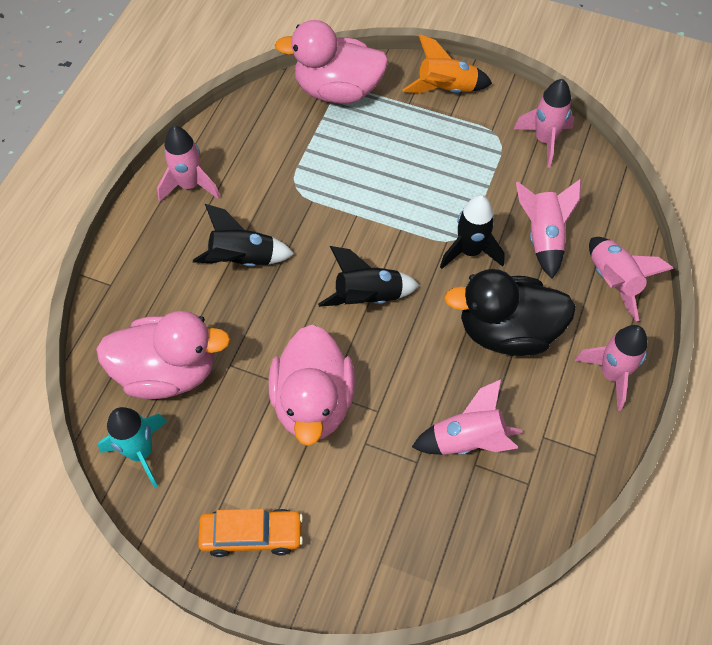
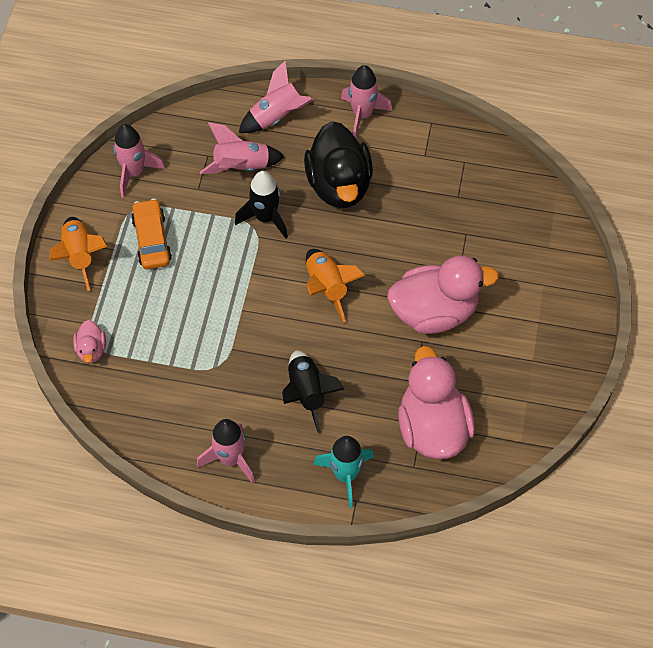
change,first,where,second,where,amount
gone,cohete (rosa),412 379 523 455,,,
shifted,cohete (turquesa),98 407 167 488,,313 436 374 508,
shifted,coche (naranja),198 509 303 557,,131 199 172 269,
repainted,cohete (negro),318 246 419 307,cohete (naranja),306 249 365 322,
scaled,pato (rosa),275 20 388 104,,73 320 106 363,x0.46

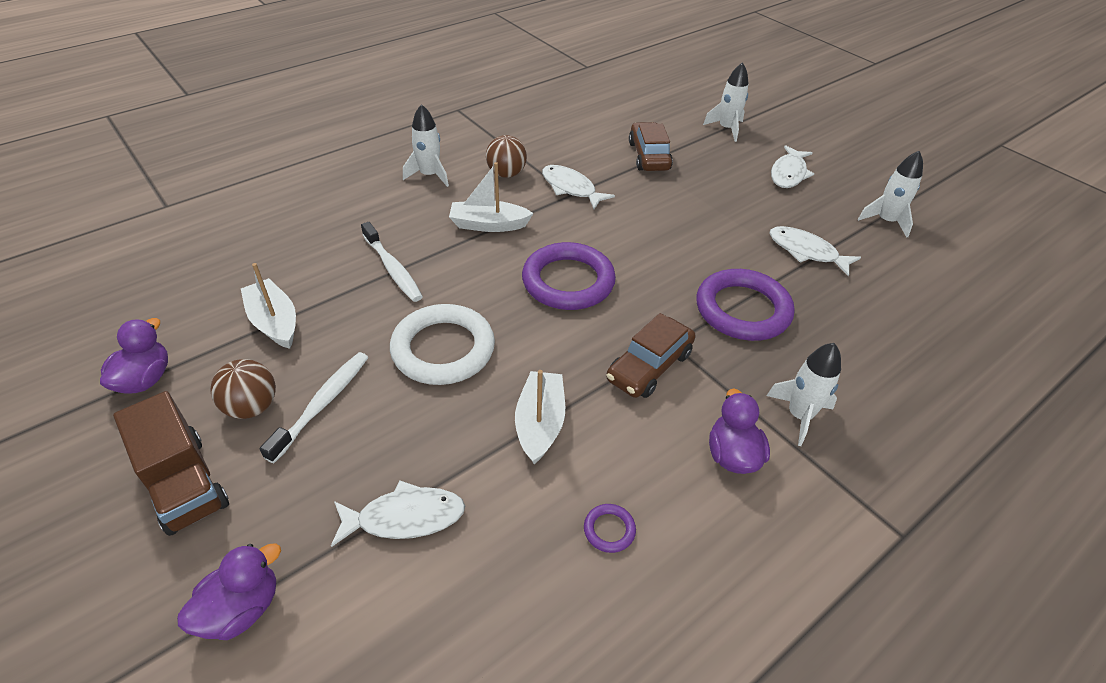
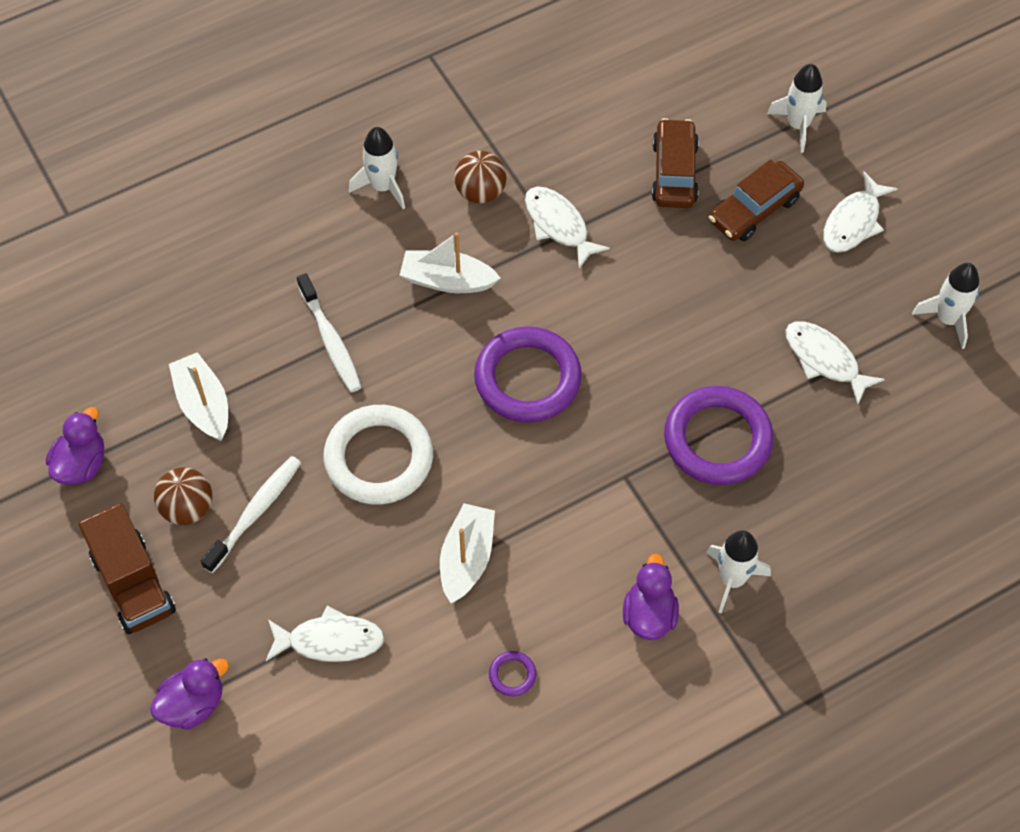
change,first,where,second,where,amount
shifted,coche (marrón),606 313 696 398,,709 160 804 241,

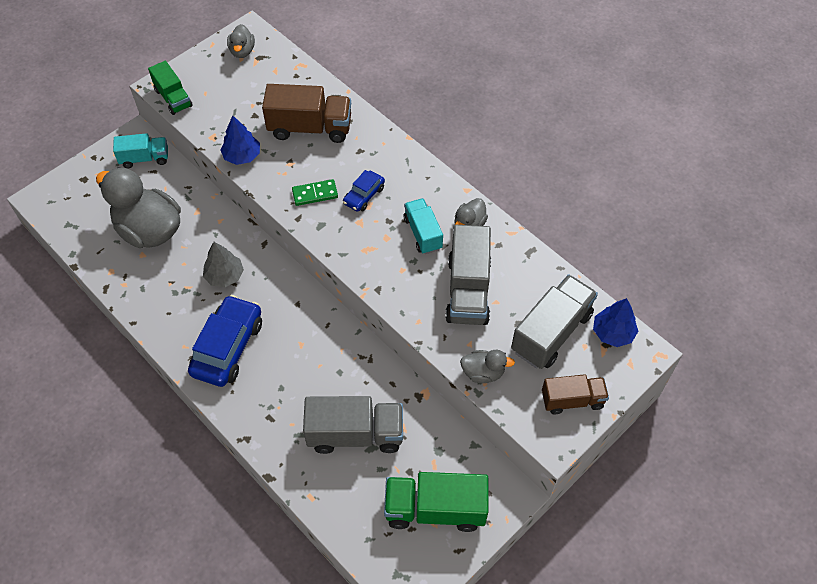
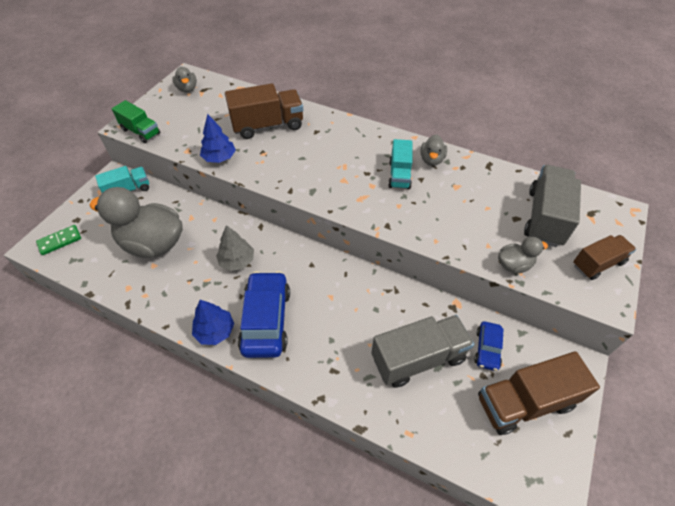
change,first,where,second,where,amount
gone,camión (gris),445 225 491 325,,,
shifted,ficha de dominó (verde),292 179 338 206,,36 225 81 255,
shifted,coche (azul),343 170 385 212,,474 321 504 371,
shifted,árbol (azul),593 298 638 347,,192 300 234 345,
repainted,camión (verde),384 472 488 532,camión (marrón),478 351 600 435,
rotated,camión (turquesa),404 198 443 254,,388 139 412 189,135 degrees counterclockwise

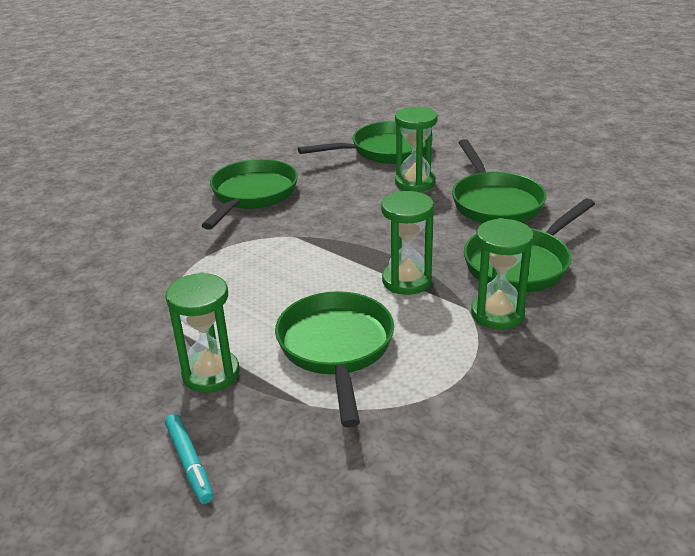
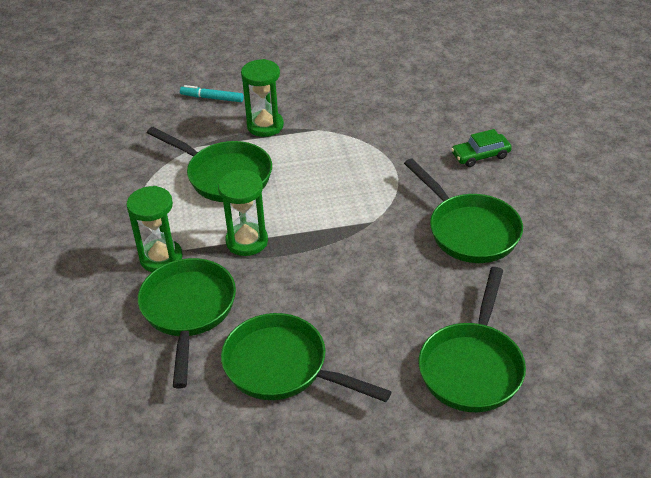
change,first,where,second,where,amount
gone,reloj de arena (verde),395 107 438 192,,,
new,,,coche (verde),451 129 512 167,

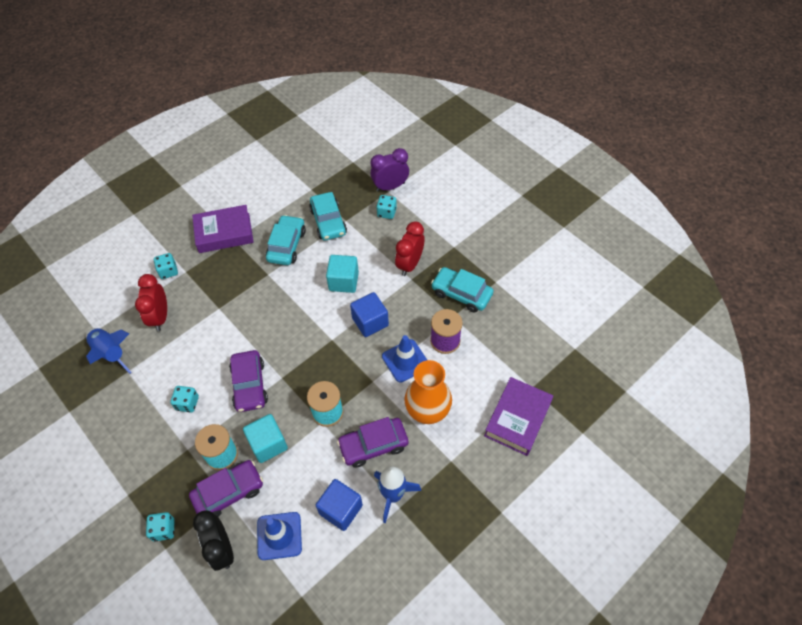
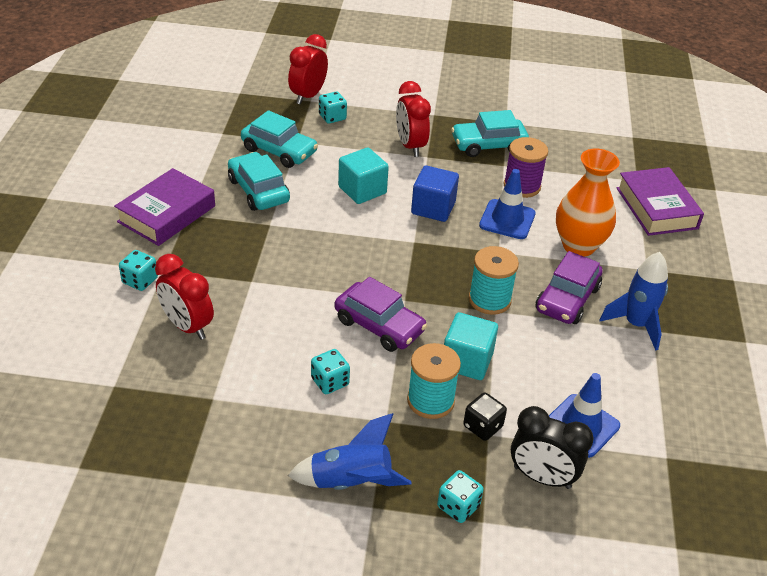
change,first,where,second,where,amount
gone,cubo (azul),316 479 363 531,,,
shifted,cohete (azul),86 328 132 374,,288 413 411 490,
swapped,coche (morado),189 460 263 517,dado (negro),463 392 507 441,
repainted,despertador (morado),370 148 409 192,despertador (rojo),288 34 328 105,

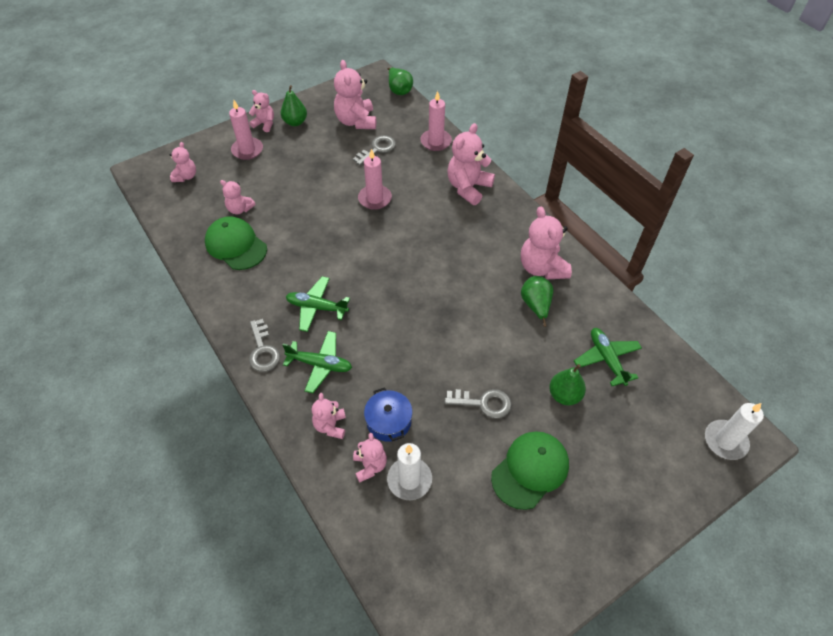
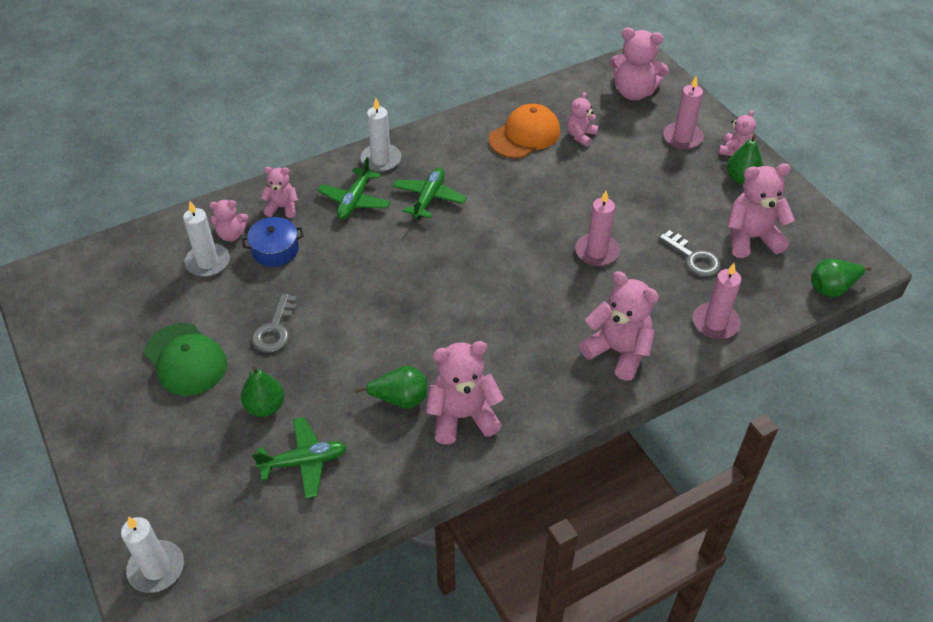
change,first,where,second,where,amount
swapped,llave (gris),249 319 280 372,vela (blanco),361 98 401 172,
repainted,gorra (verde),205 216 267 270,gorra (naranja),489 104 560 159,
scaled,osito (rosa),169 142 196 182,,610 28 669 100,x1.75

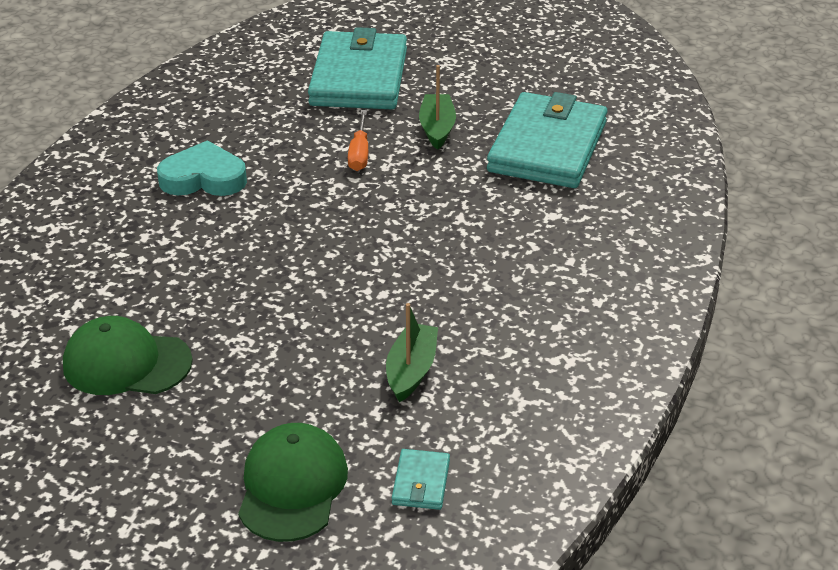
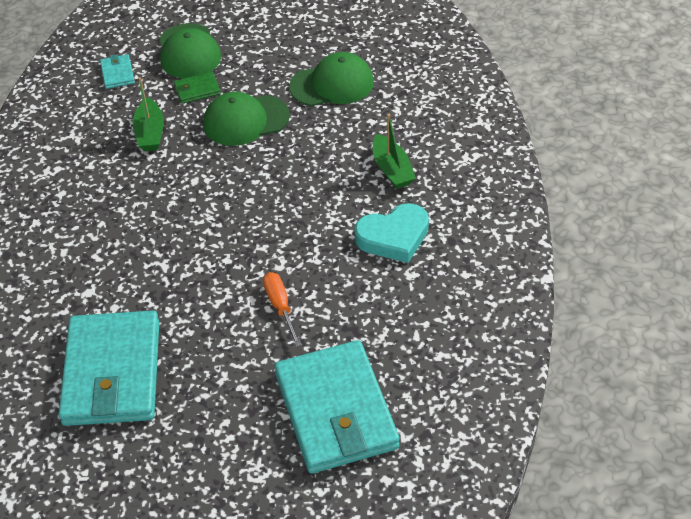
change,first,where,second,where,amount
new,,,cartera (verde),174 72 221 104,
new,,,gorra (verde),203 92 290 146,
shifted,barco (verde),419 65 456 150,,373 114 416 189,

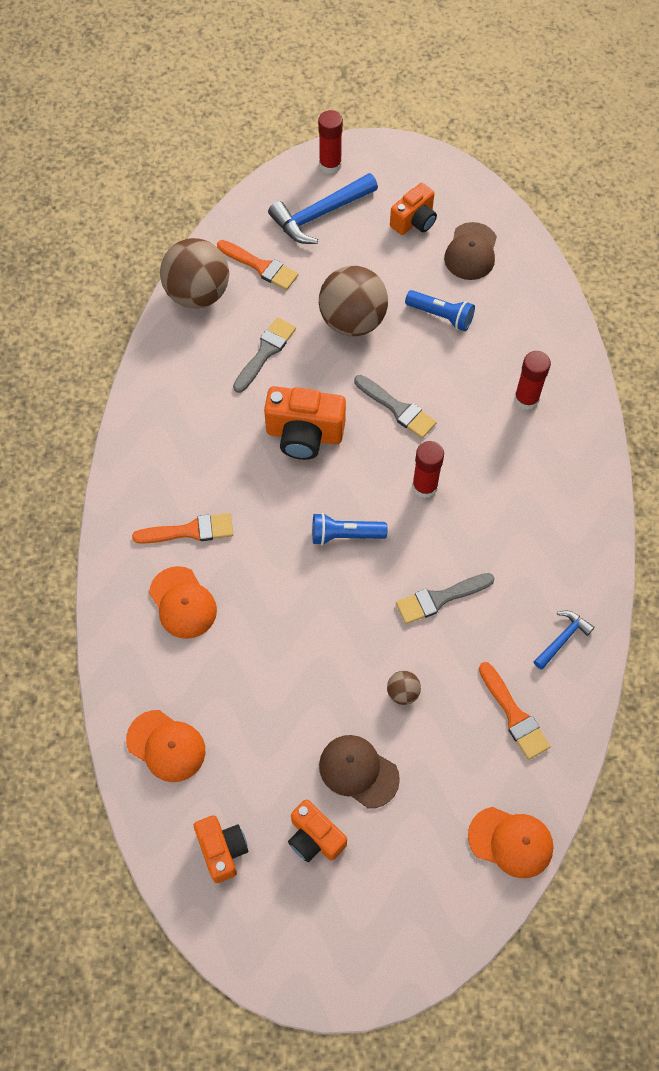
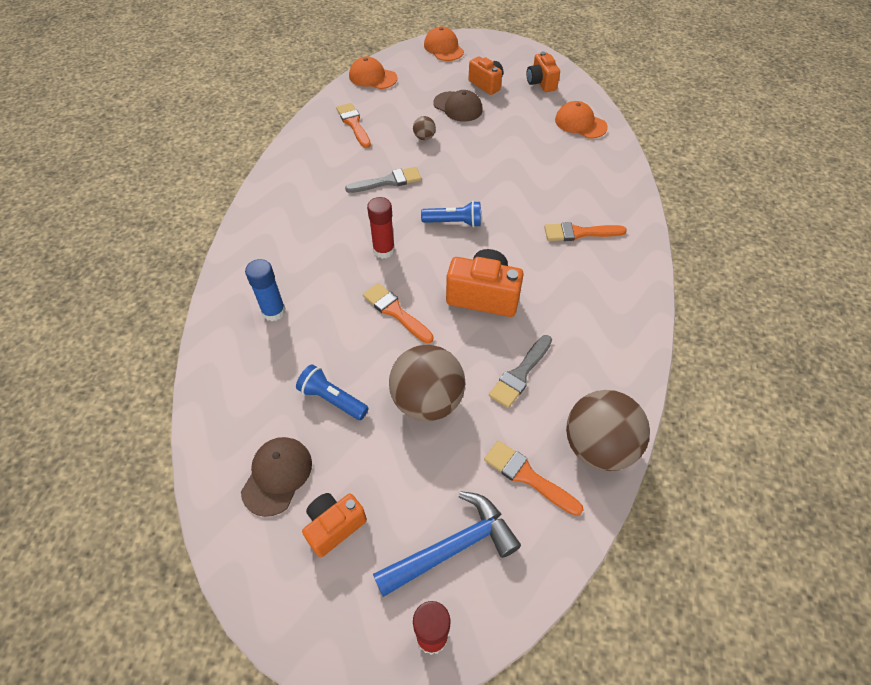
change,first,where,second,where,amount
gone,martillo (azul),534 611 595 670,,,
shifted,gorra (naranja),149 566 217 639,,424 27 464 61,
repainted,pincel (gris),354 375 437 438,pincel (naranja),363 283 433 343,
repainted,barra de pegamento (rojo),514 351 551 410,barra de pegamento (azul),245 259 286 321,

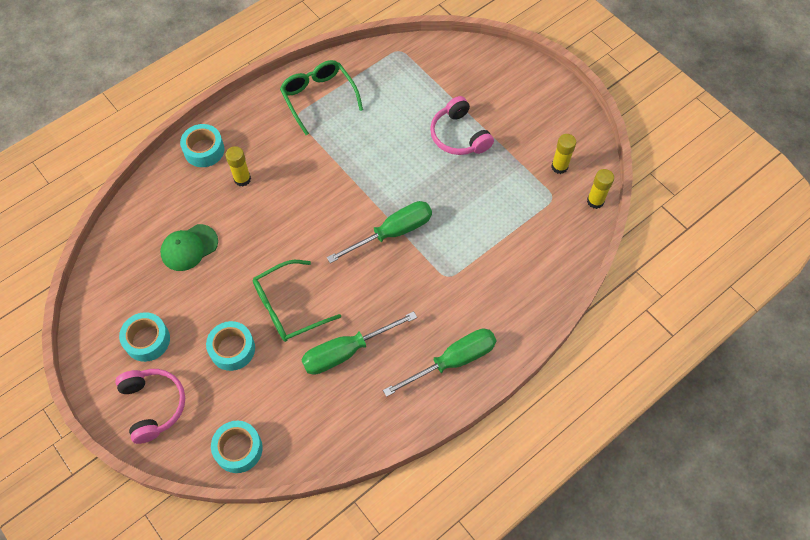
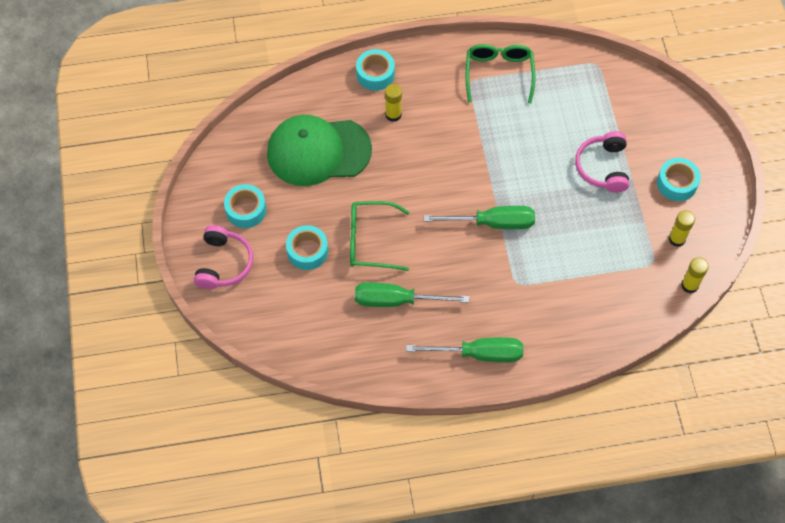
change,first,where,second,where,amount
shifted,cinta adhesiva (turquesa),211 421 263 473,,657 158 701 201,
scaled,gorra (verde),160 224 218 271,,267 115 372 186,x1.91

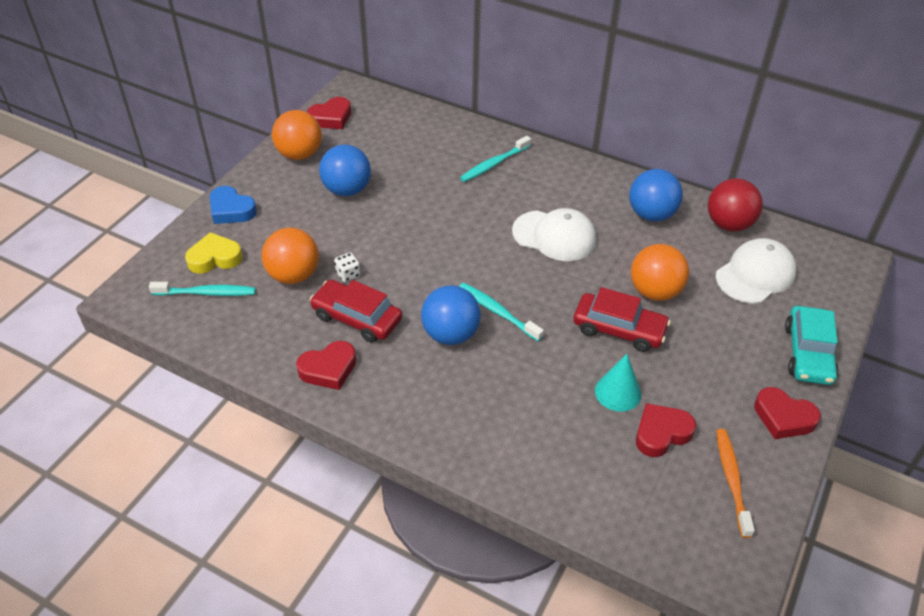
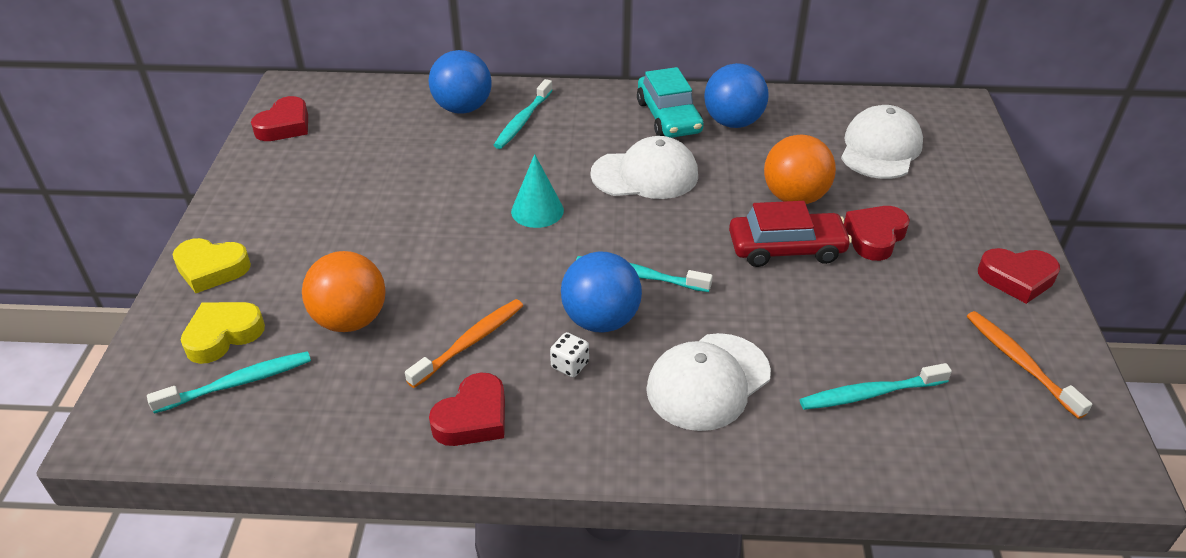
change,first,where,second,where,amount
gone,pelota (naranja),272 110 322 160,,,
gone,pelota (rojo),708 178 763 232,,,
new,,,gorra (blanco),646 333 771 431,
new,,,cepillo de dientes (turquesa),800 363 952 410,
shifted,pelota (azul),319 144 371 196,,429 50 492 114,
shifted,dado (blanco),334 252 360 282,,550 332 589 377,
shifted,cono (turquesa),595 354 641 411,,511 154 564 228,
shifted,corazón (rojo),636 403 696 457,,844 206 910 261,
shifted,coche (turquesa),785 306 839 385,,637 67 704 138,
swapped,coche (rojo),310 280 402 343,cepillo de dientes (naranja),405 299 523 388,
repainted,corazón (azul),210 186 257 224,corazón (amarillo),173 238 251 293,

